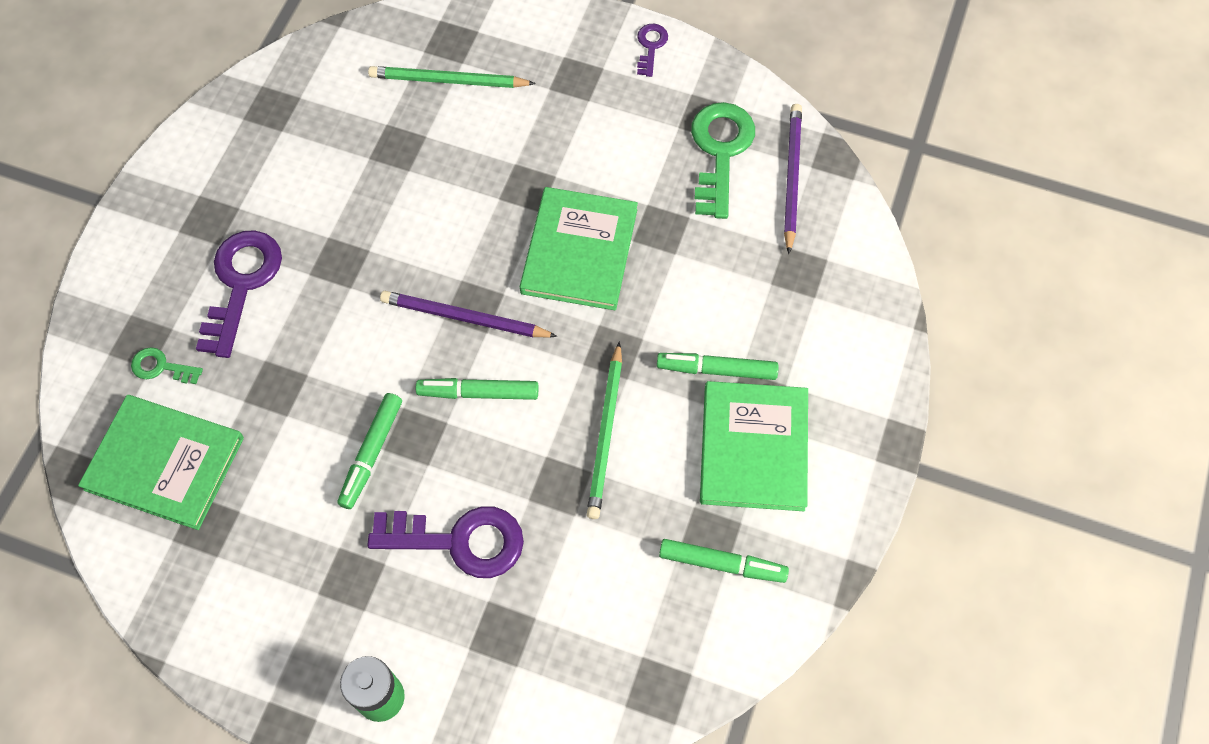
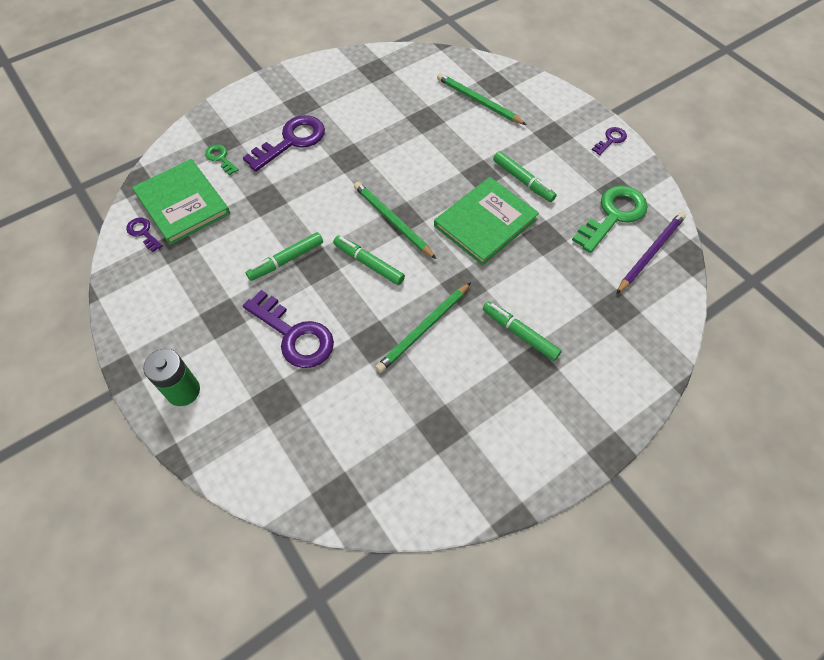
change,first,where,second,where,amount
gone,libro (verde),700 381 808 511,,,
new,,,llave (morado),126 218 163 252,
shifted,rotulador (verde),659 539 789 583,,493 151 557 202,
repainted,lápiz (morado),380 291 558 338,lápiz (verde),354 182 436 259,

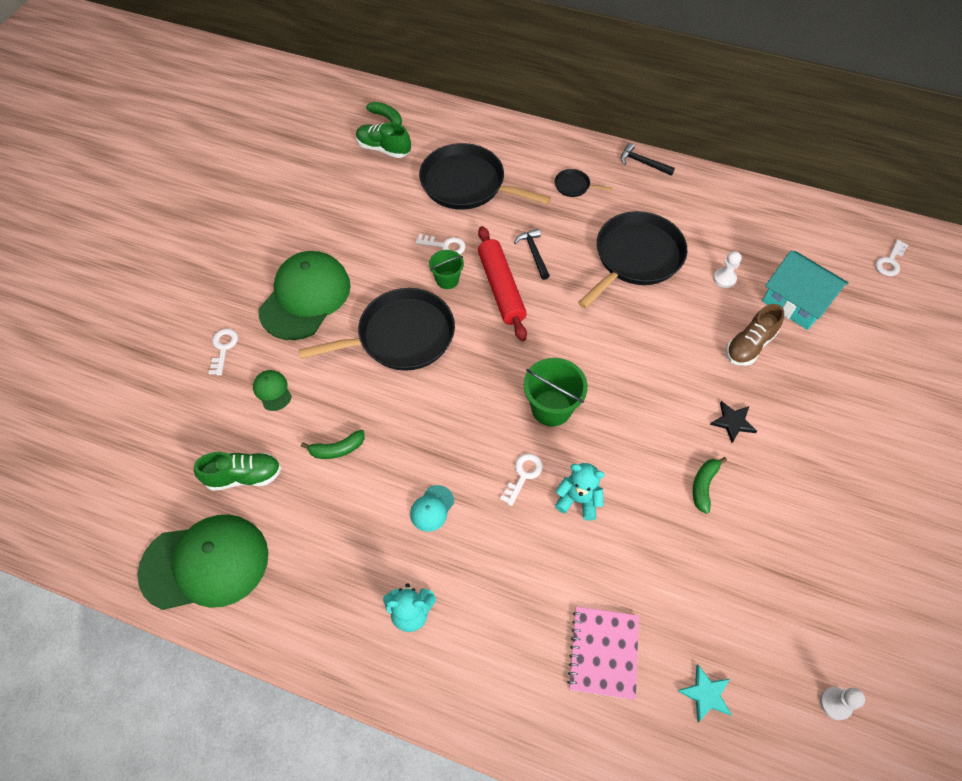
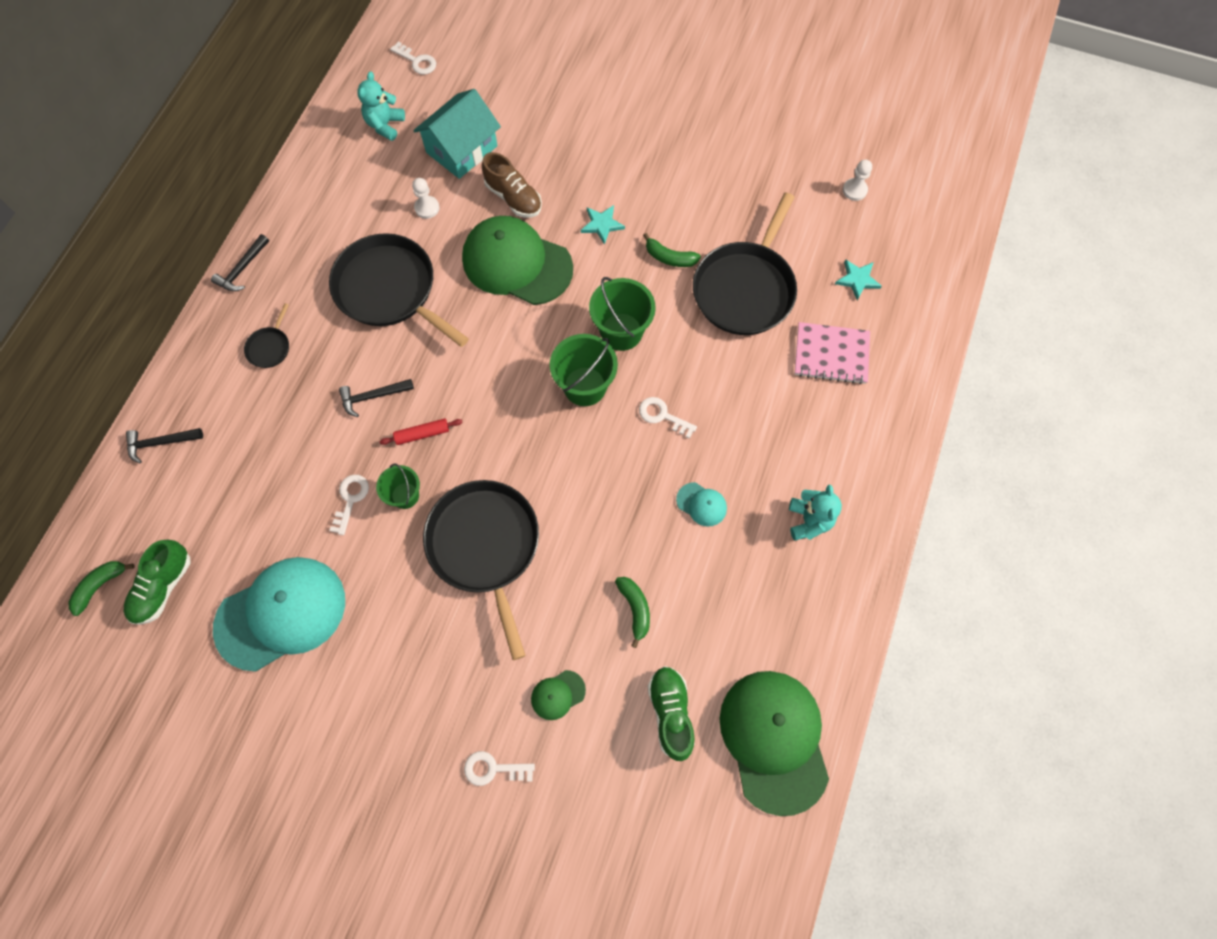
change,first,where,second,where,amount
new,,,martillo (negro),126 428 203 464,
new,,,gorra (turquesa),213 557 345 672,
new,,,balde (verde),589 277 656 351,
shifted,gorra (verde),258 251 351 340,,462 216 573 305,
shifted,sartén (negro),419 143 551 210,,693 192 797 335,
shifted,osito (turquesa),555 463 605 520,,357 71 405 141,
repainted,estrella (negro),710 401 757 443,estrella (turquesa),581 205 625 245,
scaled,rodillo (rojo),478 226 527 341,,379 419 463 445,x0.49

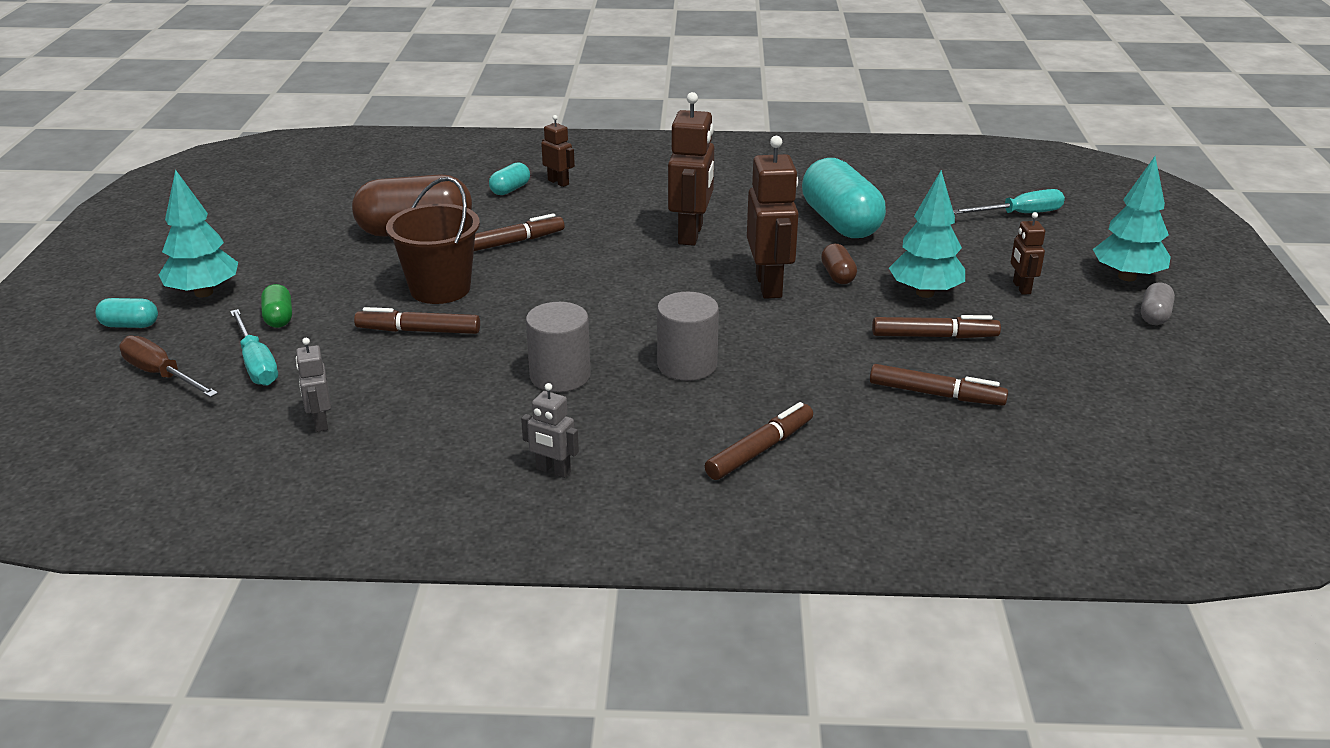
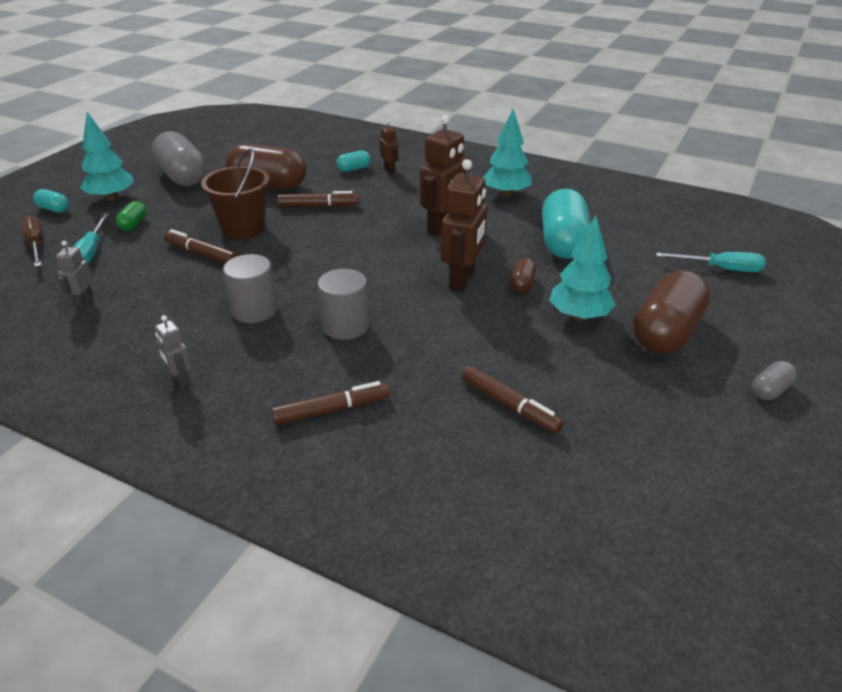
change,first,where,second,where,amount
gone,rotulador (marrón),872 315 1001 338,,,
new,,,cápsula (gris),152 131 207 187,
shifted,árbol (turquesa),1093 156 1171 281,,483 109 532 197,
swapped,robot (marrón),1011 212 1045 295,cápsula (marrón),633 270 710 354,

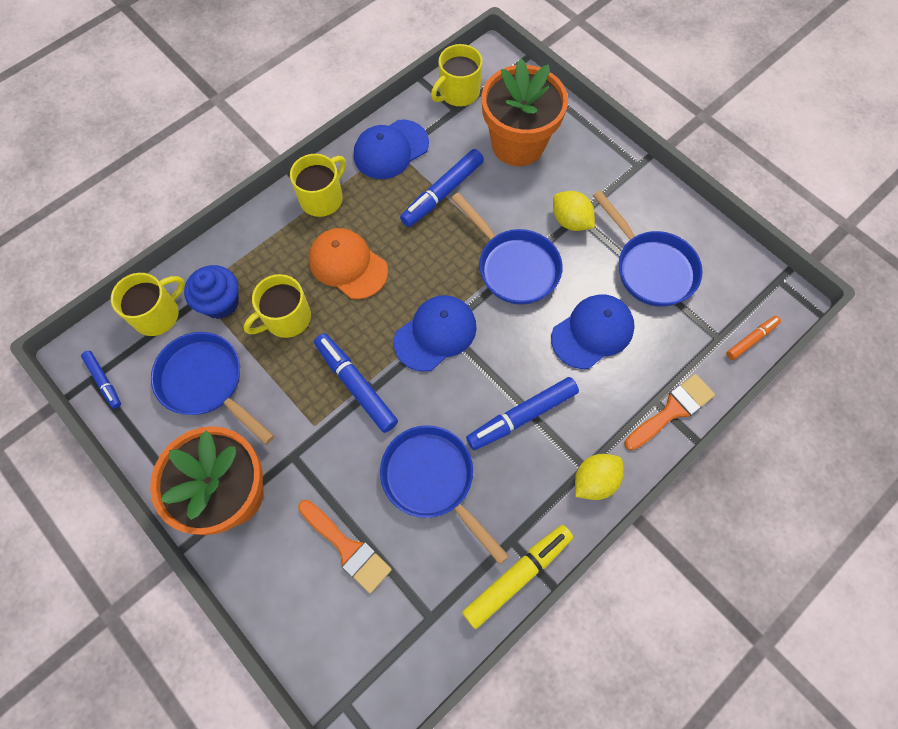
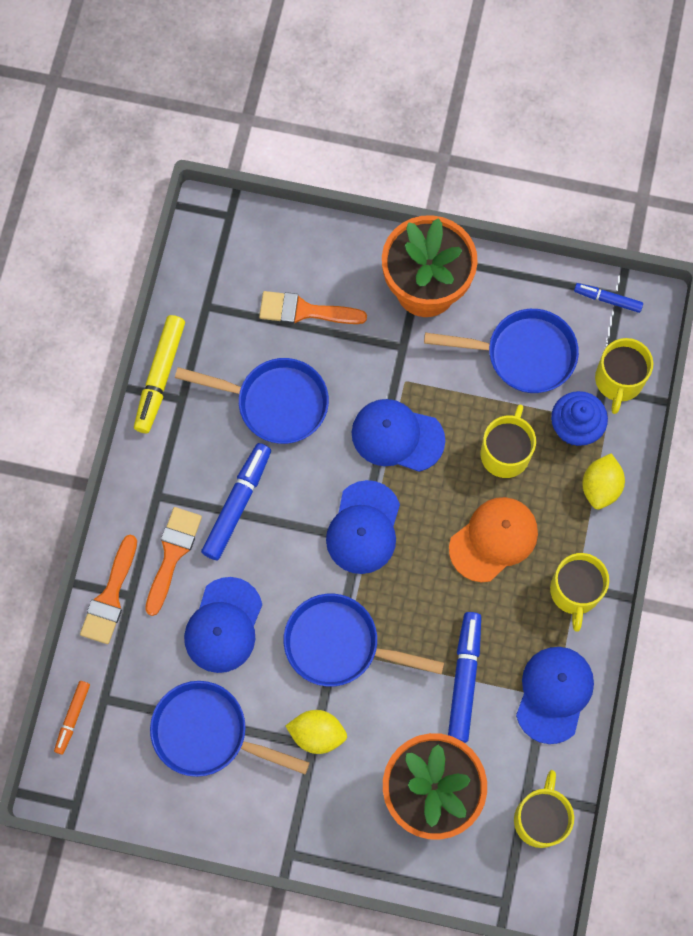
change,first,where,second,where,amount
new,,,pincel (naranja),145 507 202 616,
shifted,limón (amarillo),575 454 623 500,,582 453 625 509,
swapped,rotulador (azul),314 333 398 433,gorra (azul),352 399 445 472,
rotated,gorra (naranja),309 228 388 299,,449 497 538 582,45 degrees counterclockwise

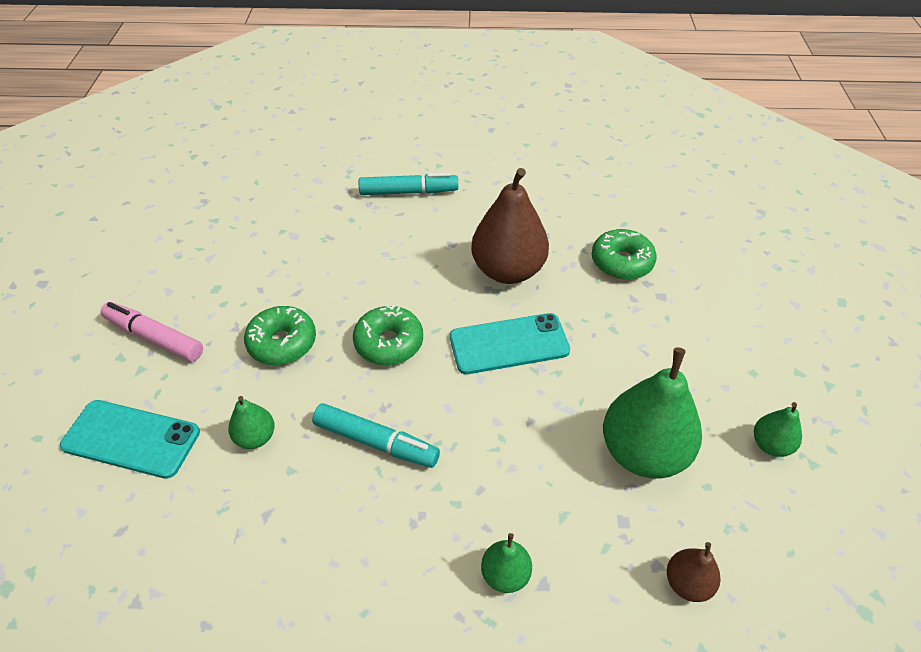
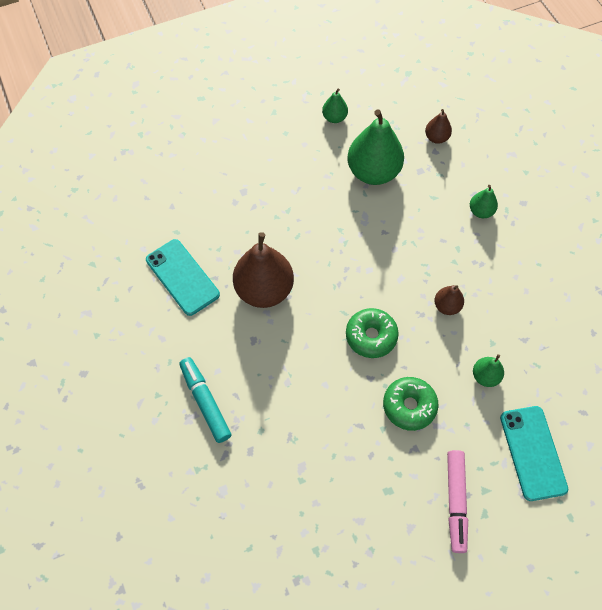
change,first,where,second,where,amount
gone,rosquilla (verde),592 229 657 280,,,
shifted,móvil (turquesa),450 313 570 374,,146 239 220 316,
swapped,rotulador (turquesa),312 403 440 468,pera (marrón),434 285 464 315,

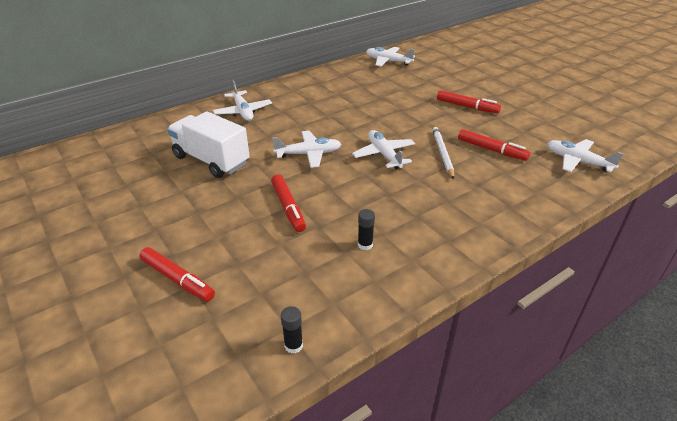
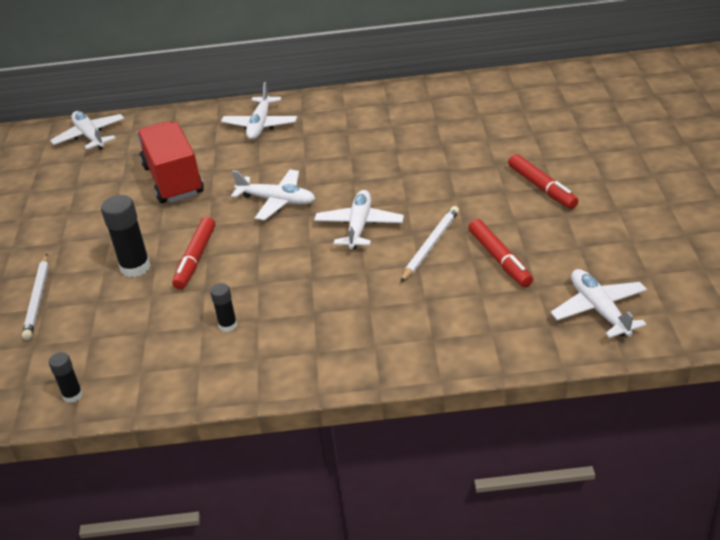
change,first,where,second,where,amount
new,,,barra de pegamento (negro),101 195 151 277,
shifted,avión (blanco),366 47 415 66,,50 111 124 150,
swapped,rotulador (rojo),139 247 215 302,lápiz (blanco),22 254 49 340,
repainted,camión (blanco),167 111 250 178,camión (rojo),137 121 204 203,

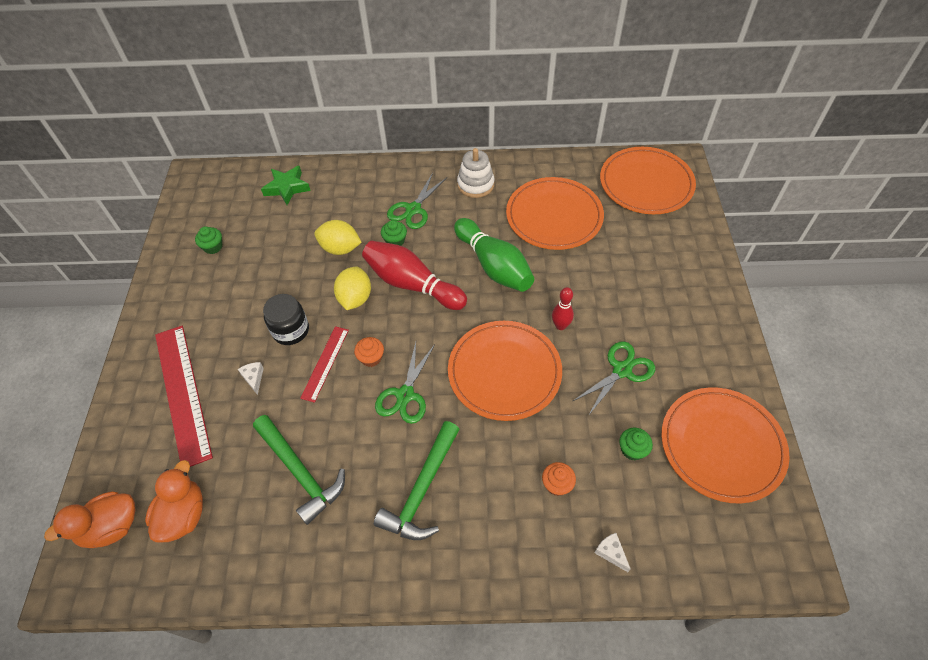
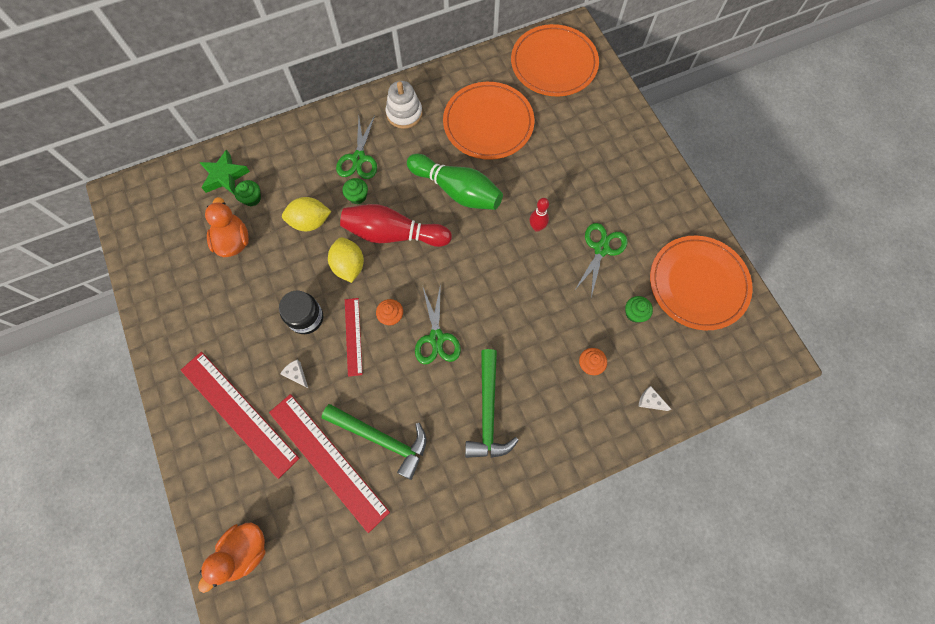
change,first,where,second,where,amount
gone,plato (naranja),448 321 562 421,,,
new,,,regla (rojo),269 394 390 533,
shifted,pato (naranja),145 460 203 542,,205 197 249 257,
shifted,magdalena (verde),195 226 222 254,,234 180 261 206,

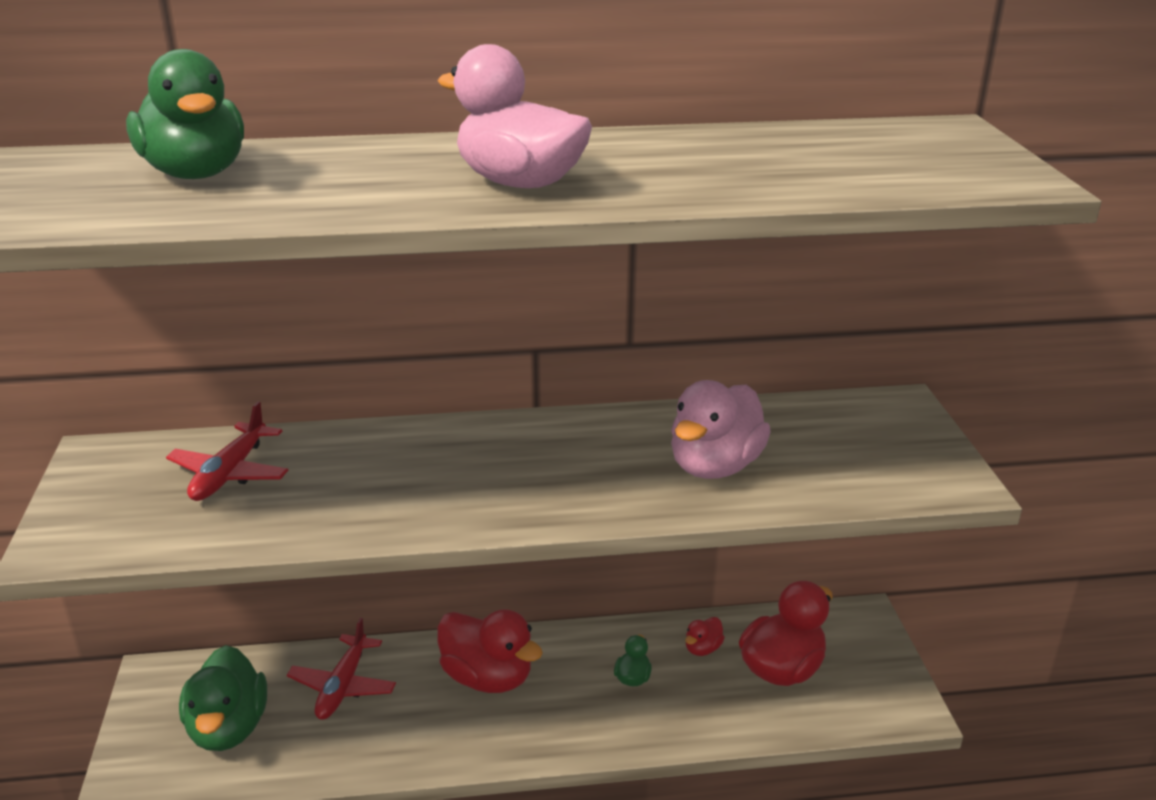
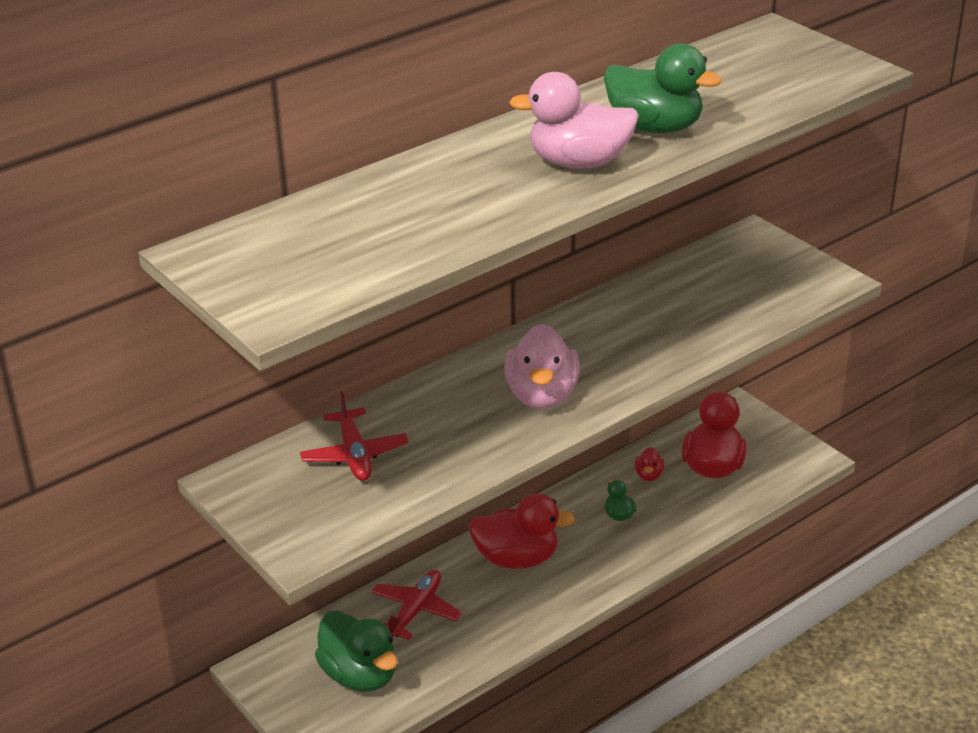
change,first,where,second,where,amount
shifted,pato (verde),126 49 244 179,,604 43 722 133,
shifted,pato (rosa),671 380 771 479,,504 324 580 409,
rotated,avión (rojo),287 618 396 720,,371 570 462 640,135 degrees counterclockwise

